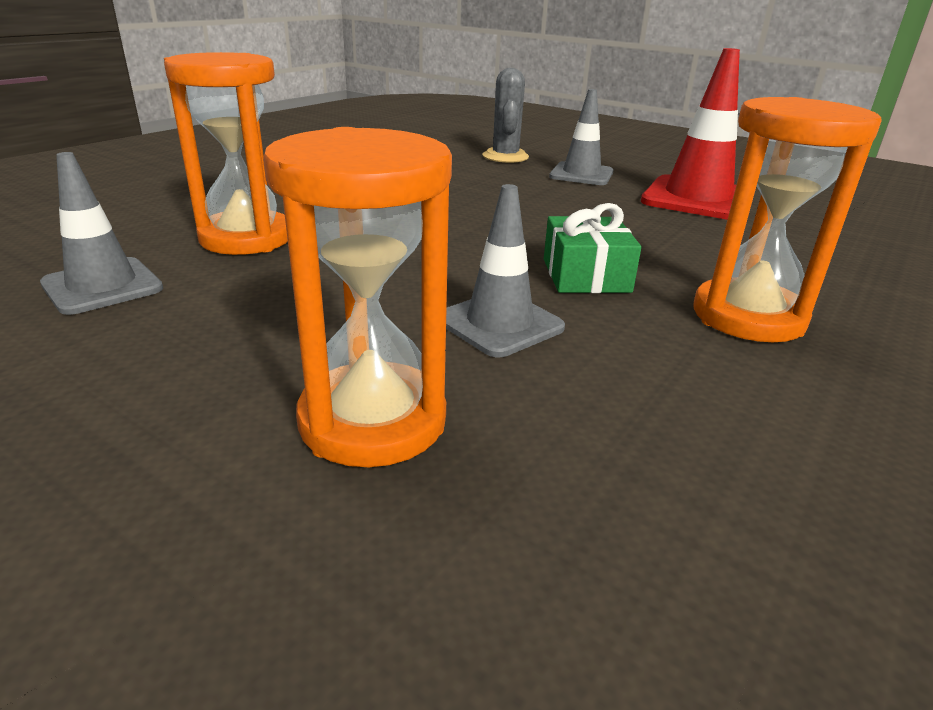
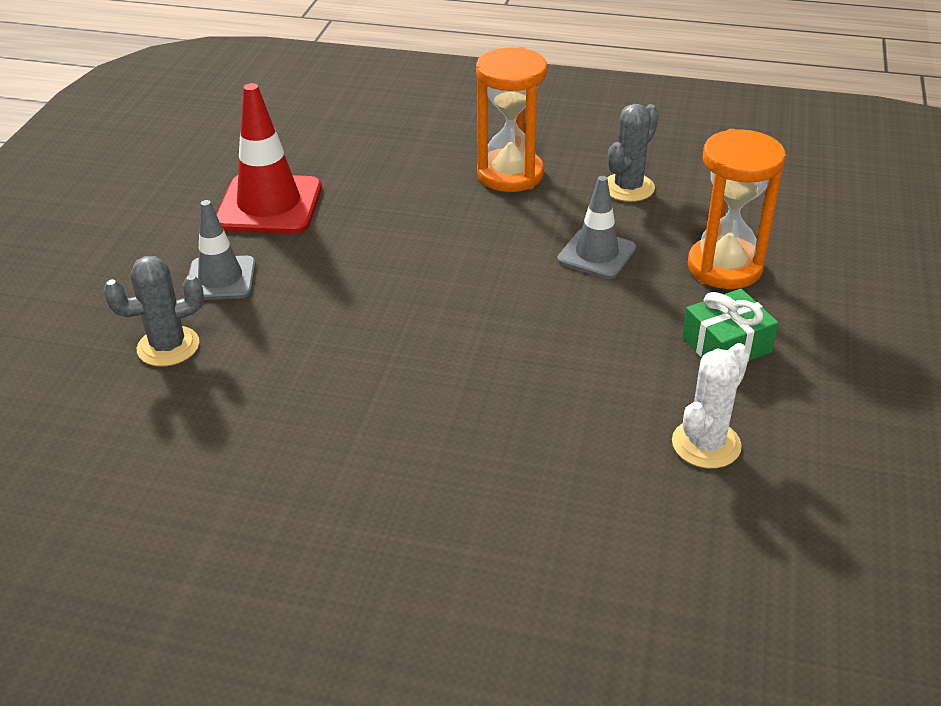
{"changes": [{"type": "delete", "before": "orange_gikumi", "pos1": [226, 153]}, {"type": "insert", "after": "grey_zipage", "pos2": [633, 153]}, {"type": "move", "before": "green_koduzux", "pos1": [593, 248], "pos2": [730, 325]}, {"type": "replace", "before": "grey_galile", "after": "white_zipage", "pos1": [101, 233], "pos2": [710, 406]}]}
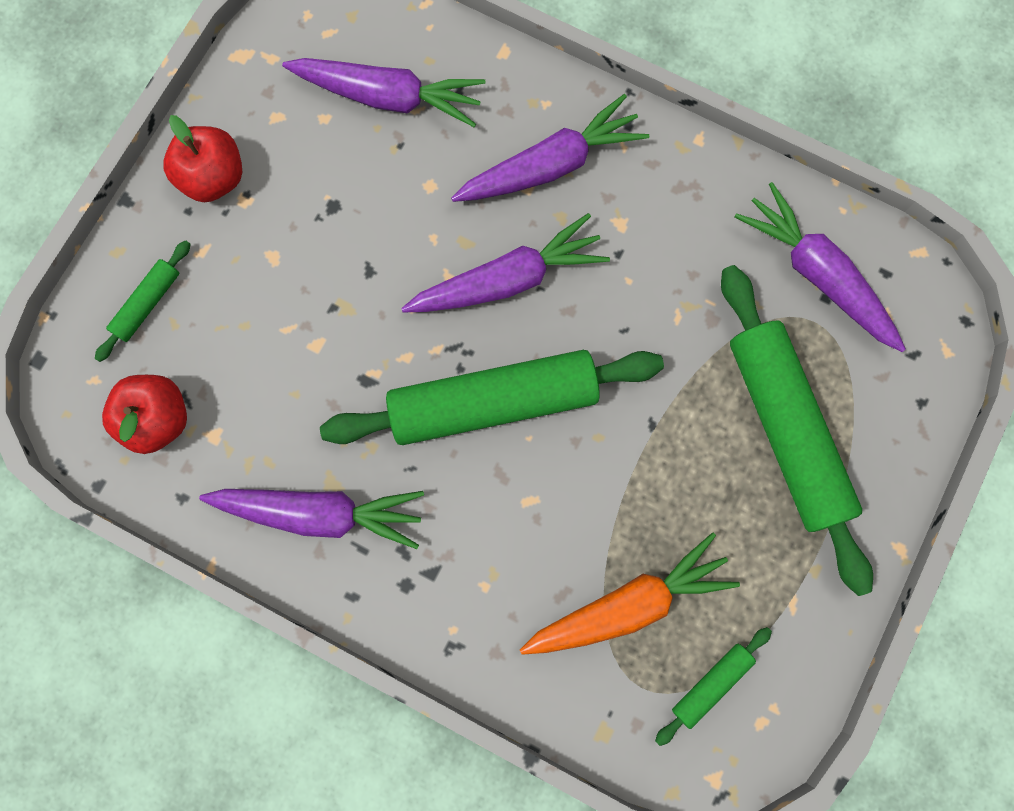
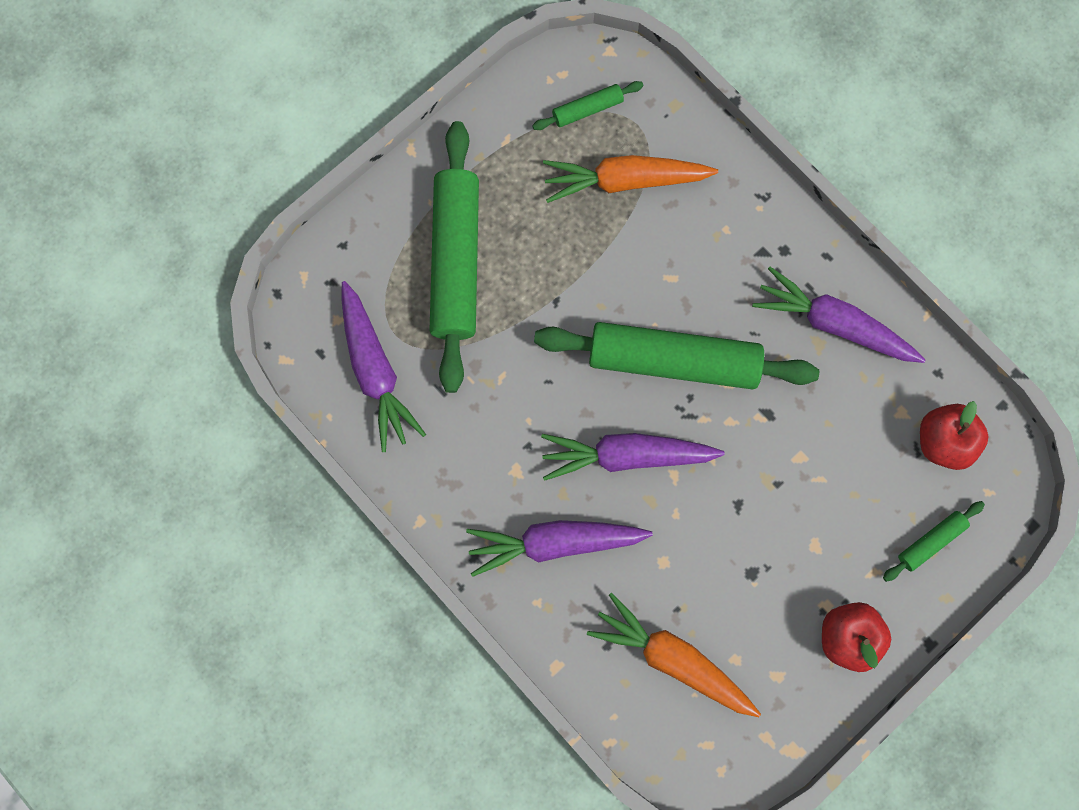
{"changes": [{"type": "recolor", "before": "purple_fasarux", "after": "orange_fasarux", "pos1": [383, 92], "pos2": [674, 655]}]}
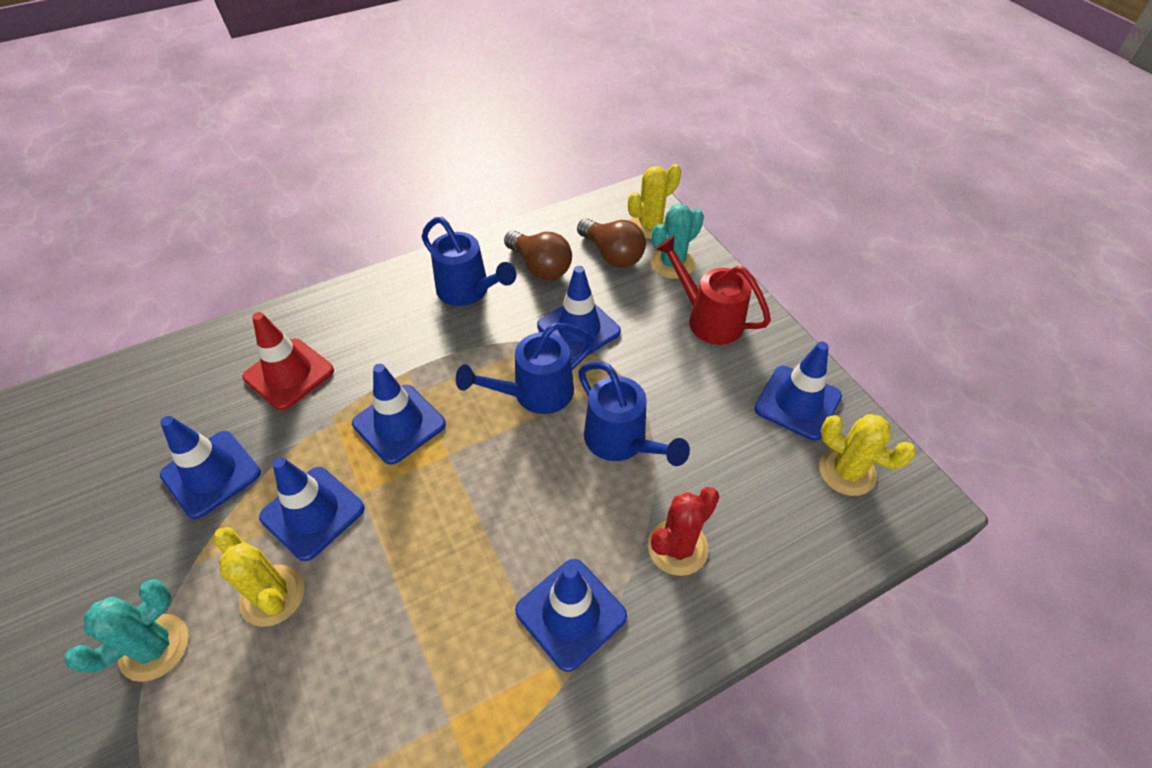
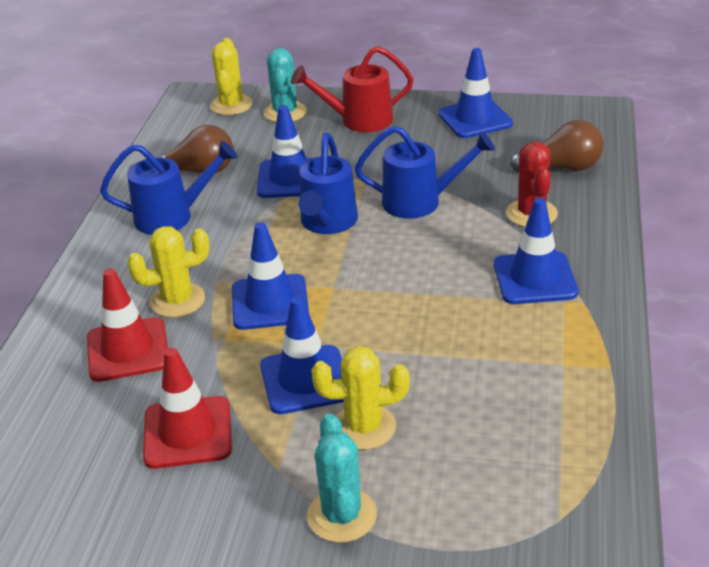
{"changes": [{"type": "move", "before": "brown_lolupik", "pos1": [611, 243], "pos2": [557, 146]}, {"type": "move", "before": "yellow_zipage", "pos1": [867, 455], "pos2": [168, 272]}, {"type": "recolor", "before": "blue_galile", "after": "red_galile", "pos1": [210, 467], "pos2": [187, 408]}]}
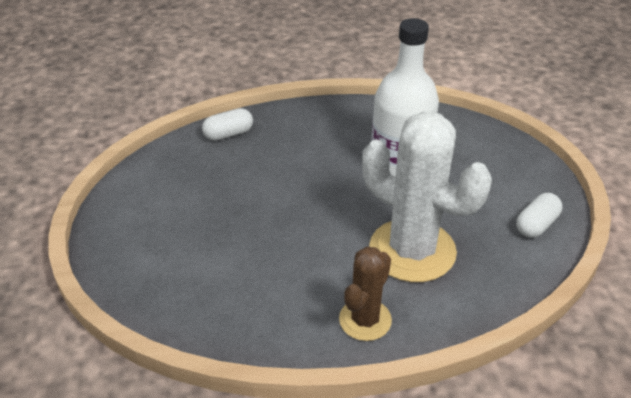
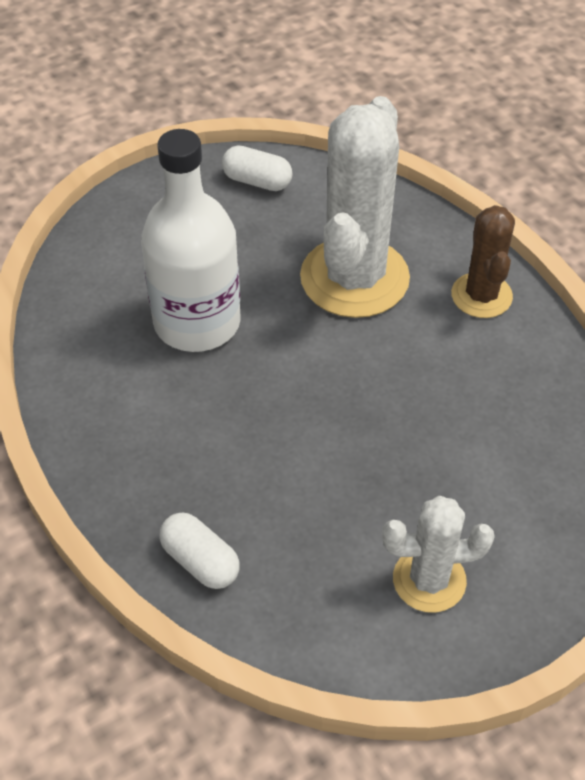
{"changes": [{"type": "insert", "after": "white_zipage", "pos2": [438, 554]}, {"type": "rotate", "before": "brown_zipage", "pos1": [365, 293], "pos2": [483, 261], "turn": 75}]}
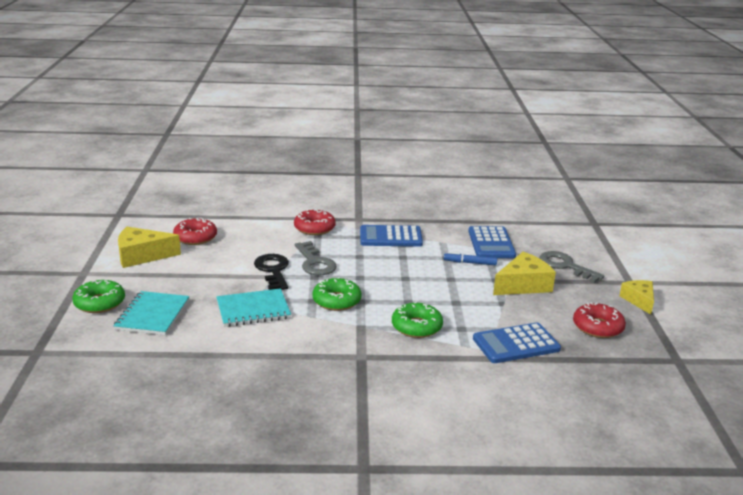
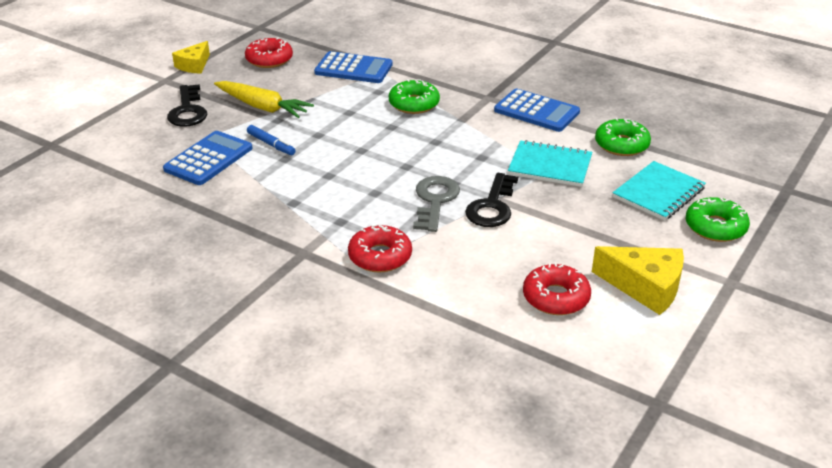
{"changes": [{"type": "move", "before": "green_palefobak", "pos1": [337, 294], "pos2": [623, 137]}, {"type": "move", "before": "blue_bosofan", "pos1": [391, 236], "pos2": [537, 110]}, {"type": "replace", "before": "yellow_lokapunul", "after": "yellow_fasarux", "pos1": [524, 273], "pos2": [264, 99]}, {"type": "recolor", "before": "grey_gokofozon", "after": "black_gokofozon", "pos1": [571, 267], "pos2": [187, 105]}]}
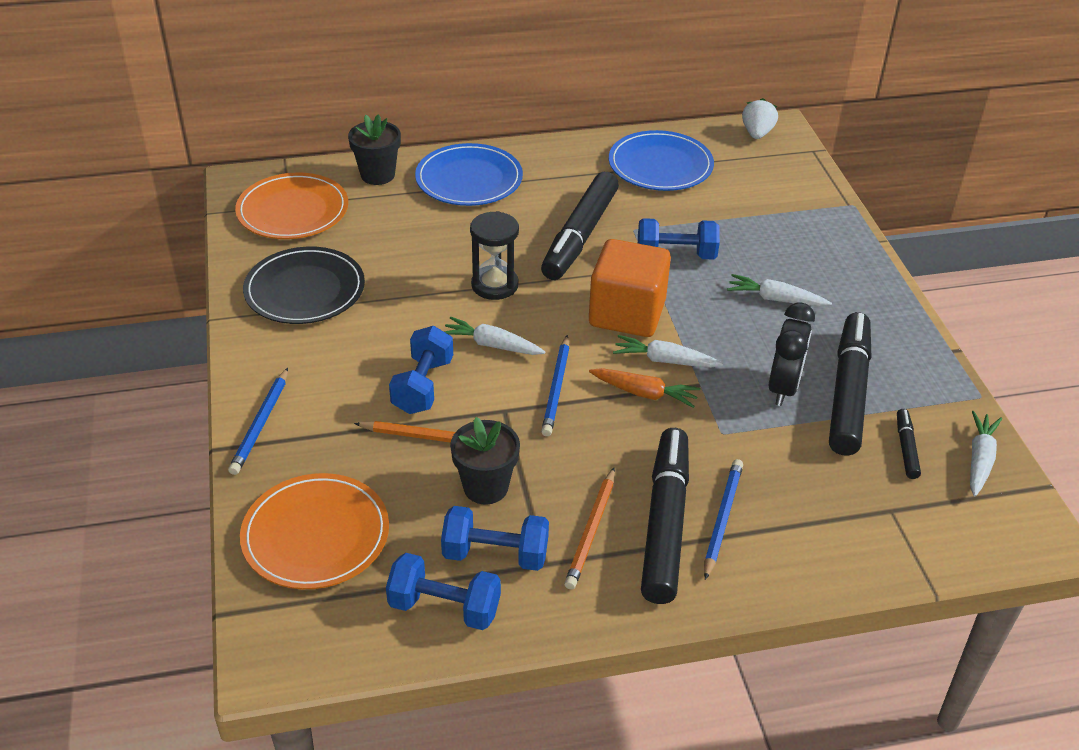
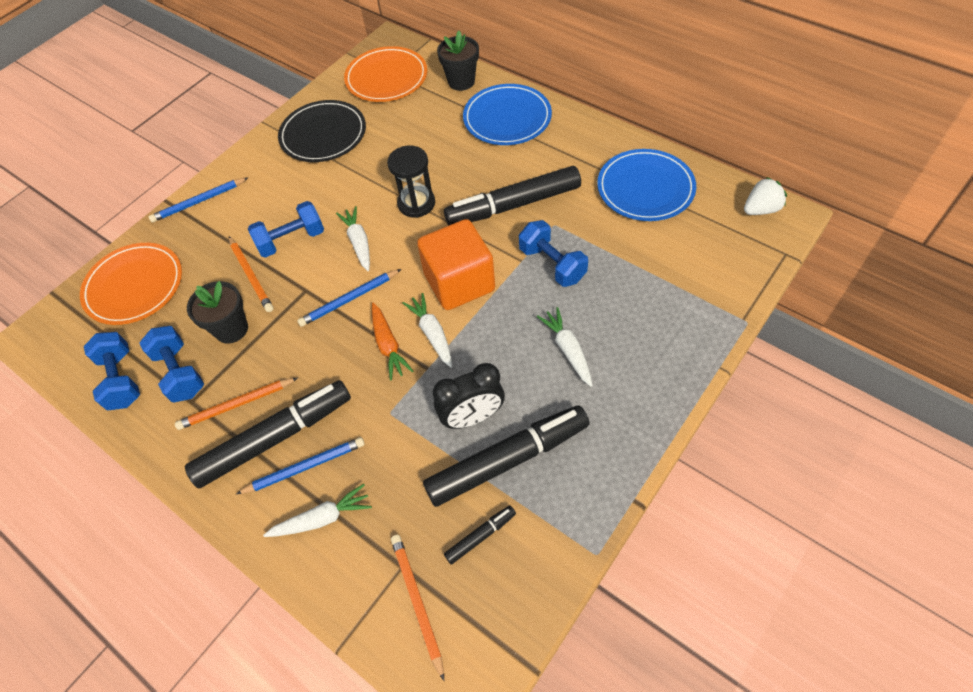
{"changes": [{"type": "insert", "after": "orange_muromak", "pos2": [417, 608]}, {"type": "move", "before": "white_fasarux", "pos1": [986, 453], "pos2": [317, 510]}]}
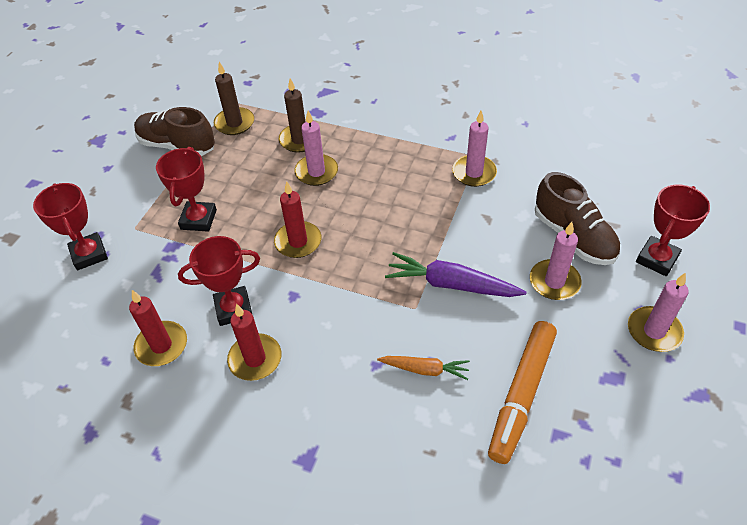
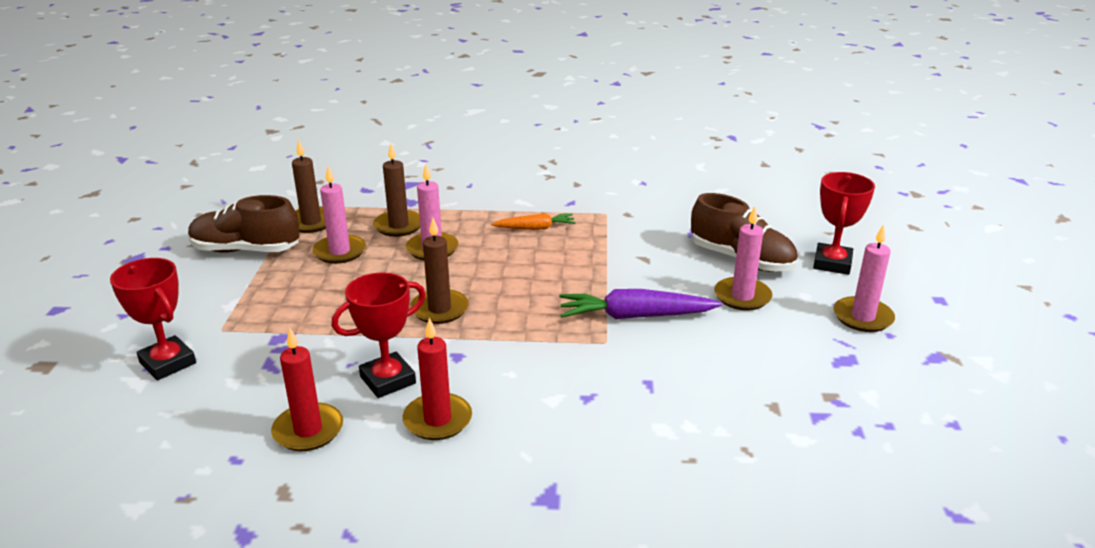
{"changes": [{"type": "delete", "before": "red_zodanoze", "pos1": [186, 189]}, {"type": "delete", "before": "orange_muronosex", "pos1": [522, 392]}, {"type": "move", "before": "orange_fasarux", "pos1": [423, 368], "pos2": [533, 221]}, {"type": "move", "before": "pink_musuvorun", "pos1": [474, 149], "pos2": [339, 215]}, {"type": "recolor", "before": "red_musuvorun", "after": "brown_musuvorun", "pos1": [297, 219], "pos2": [439, 271]}]}
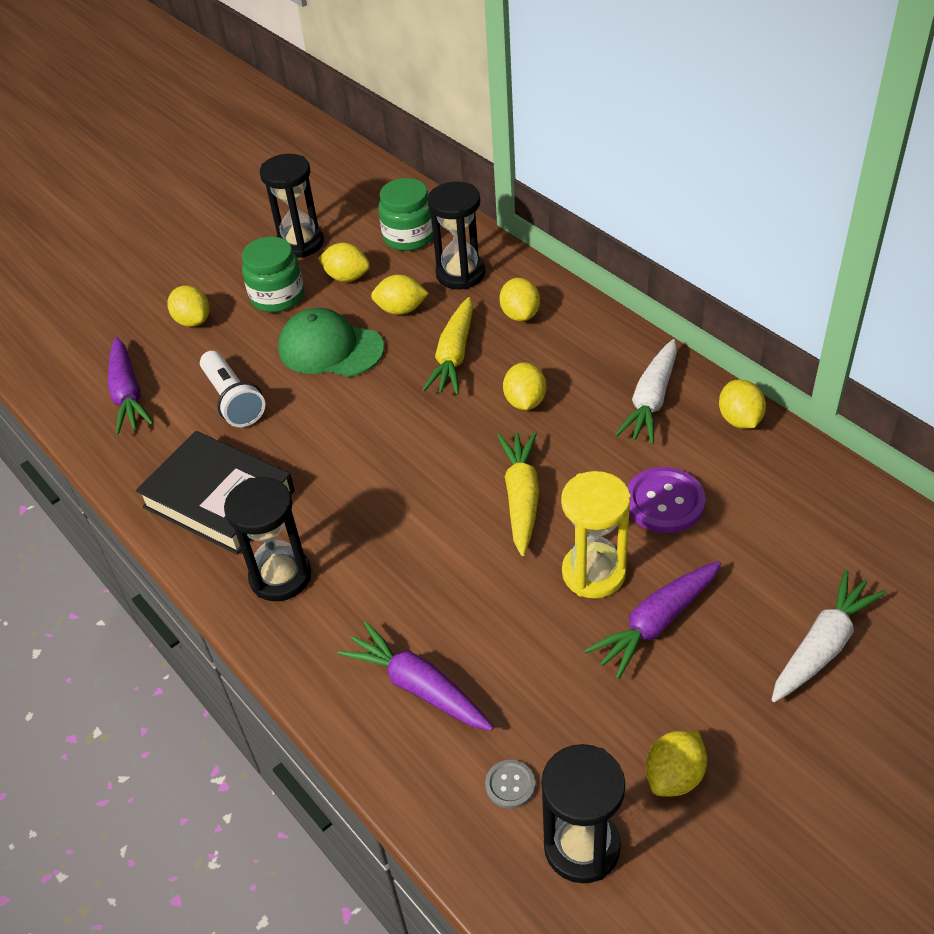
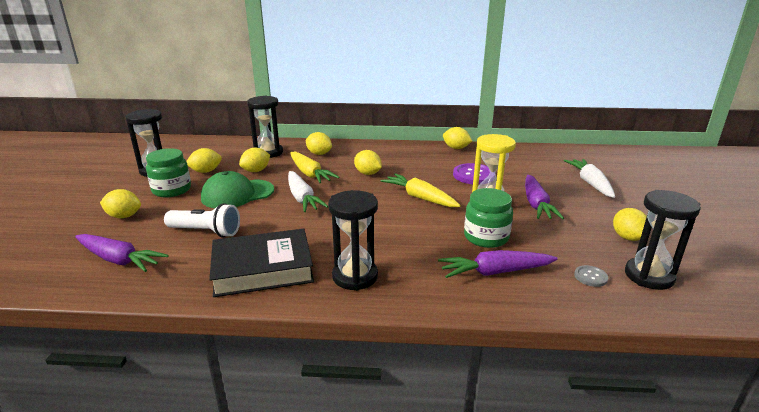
{"changes": [{"type": "move", "before": "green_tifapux", "pos1": [405, 214], "pos2": [488, 218]}, {"type": "move", "before": "white_fasarux", "pos1": [646, 391], "pos2": [308, 191]}]}
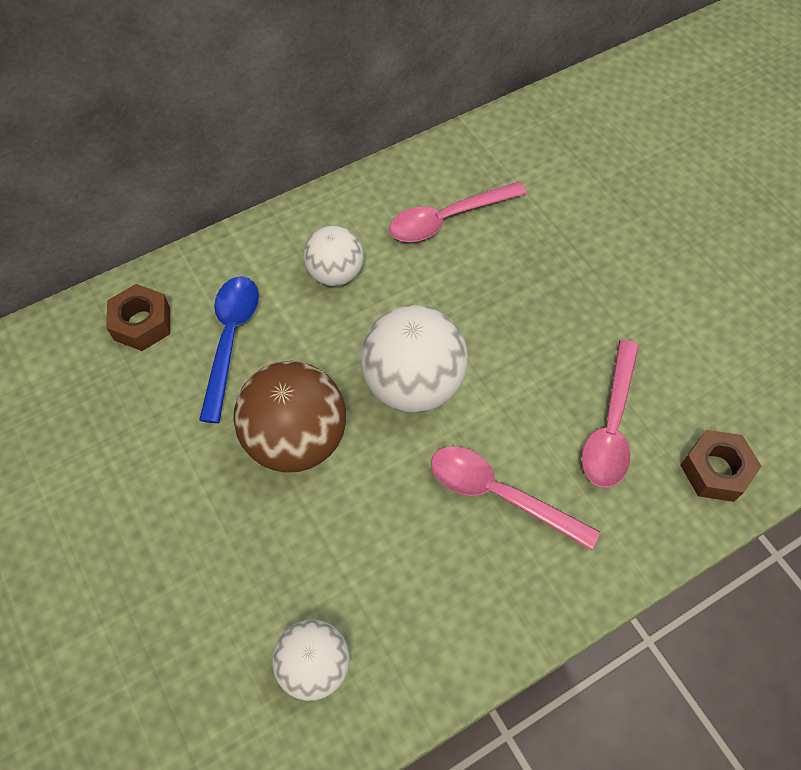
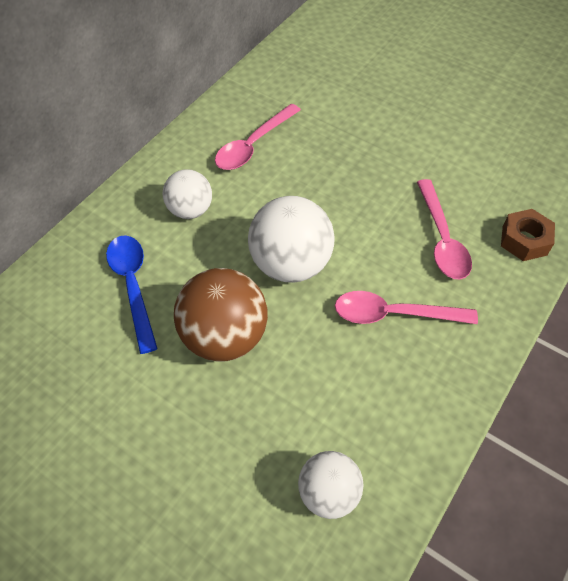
{"changes": [{"type": "delete", "before": "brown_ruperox", "pos1": [138, 317]}]}
